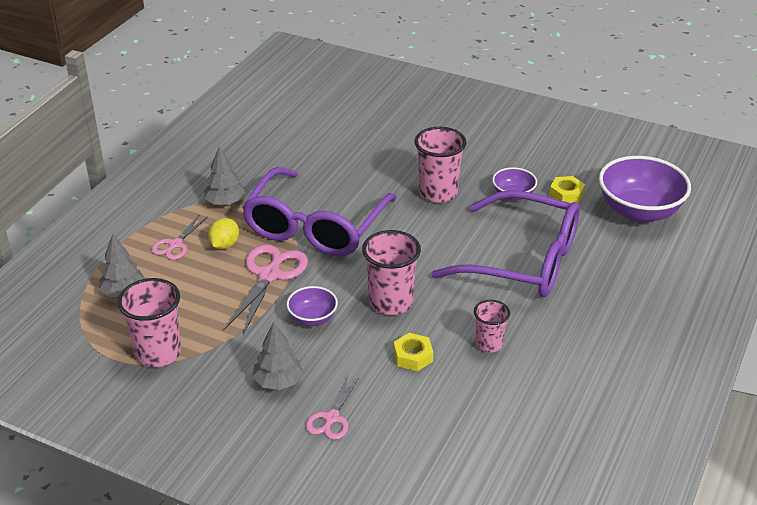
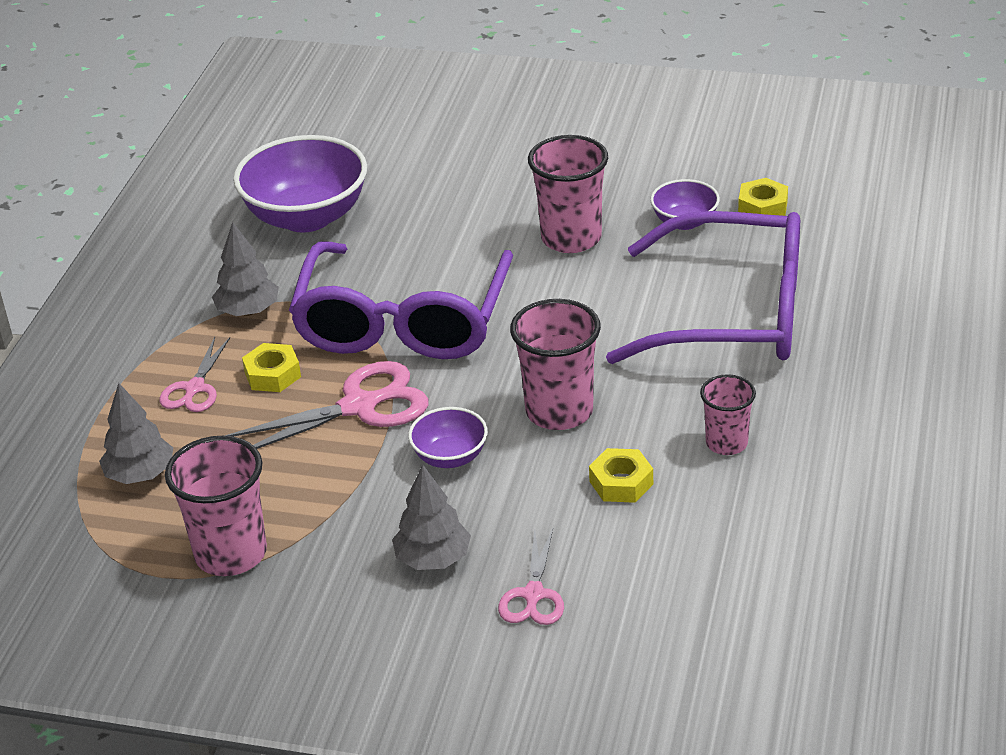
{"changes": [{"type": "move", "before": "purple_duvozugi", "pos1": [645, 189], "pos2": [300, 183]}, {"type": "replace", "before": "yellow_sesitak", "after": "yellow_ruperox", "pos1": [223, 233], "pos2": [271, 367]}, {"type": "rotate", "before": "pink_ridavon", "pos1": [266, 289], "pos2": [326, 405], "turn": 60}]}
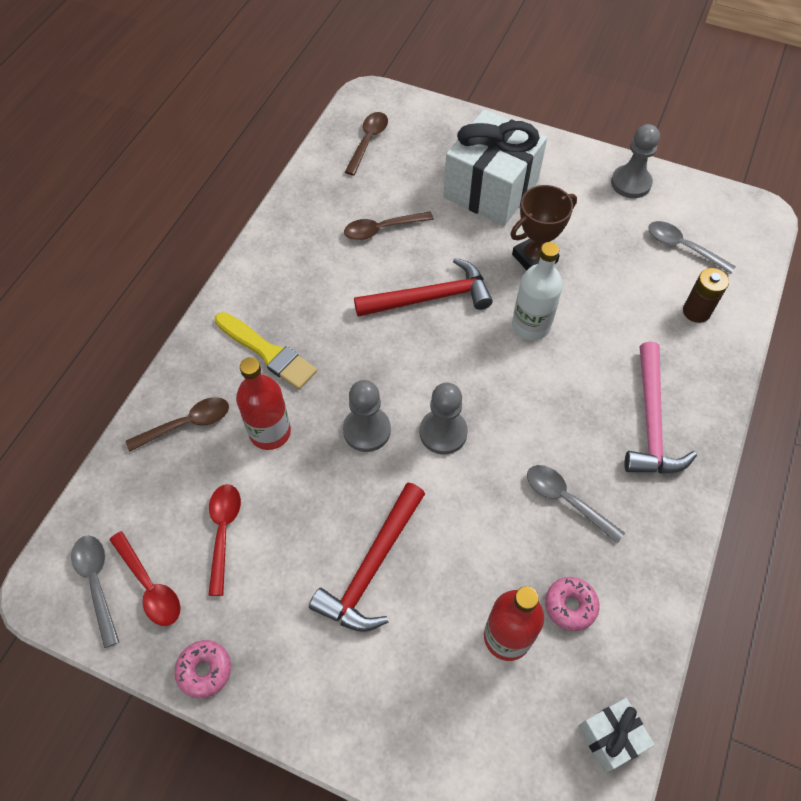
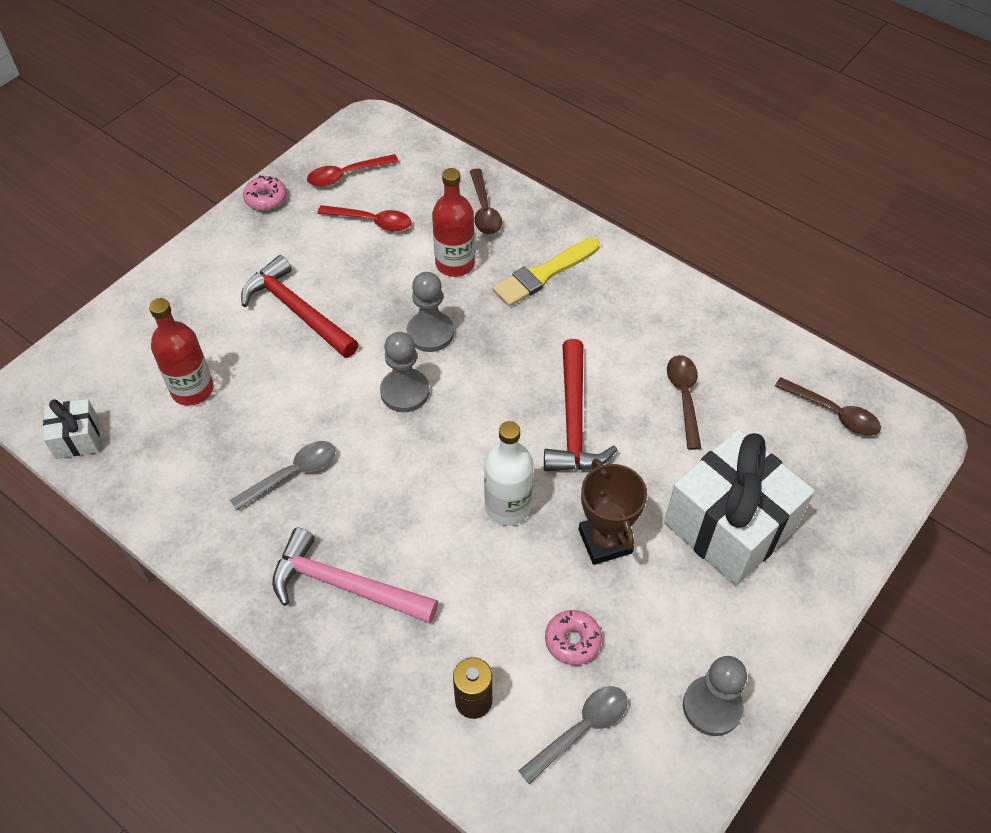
{"changes": [{"type": "delete", "before": "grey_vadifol", "pos1": [95, 591]}, {"type": "move", "before": "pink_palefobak", "pos1": [572, 604], "pos2": [573, 637]}]}
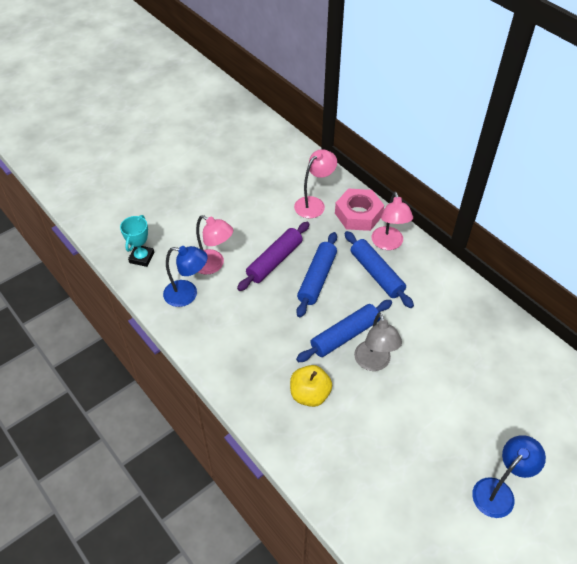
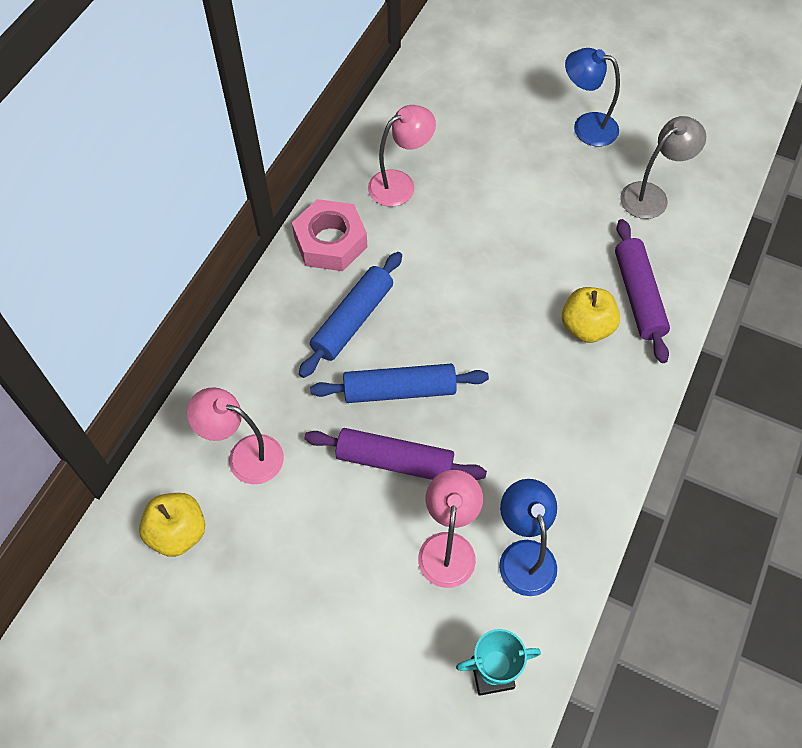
{"changes": [{"type": "delete", "before": "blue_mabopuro", "pos1": [344, 331]}, {"type": "insert", "after": "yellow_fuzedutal", "pos2": [172, 525]}, {"type": "insert", "after": "purple_mabopuro", "pos2": [642, 291]}, {"type": "move", "before": "pink_ruperox", "pos1": [359, 210], "pos2": [329, 235]}, {"type": "move", "before": "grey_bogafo", "pos1": [378, 341], "pos2": [663, 167]}, {"type": "move", "before": "pink_bogafo", "pos1": [392, 221], "pos2": [402, 156]}]}
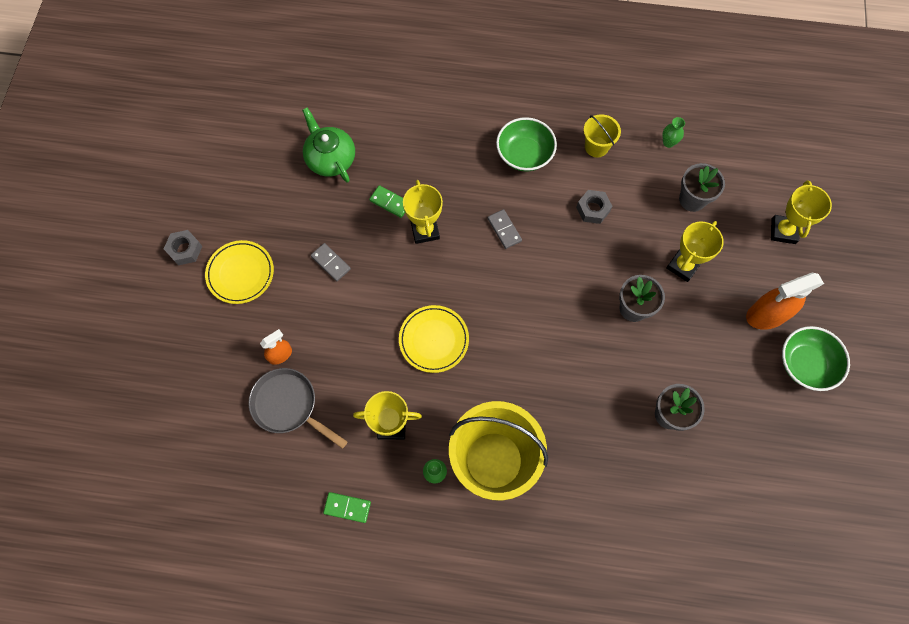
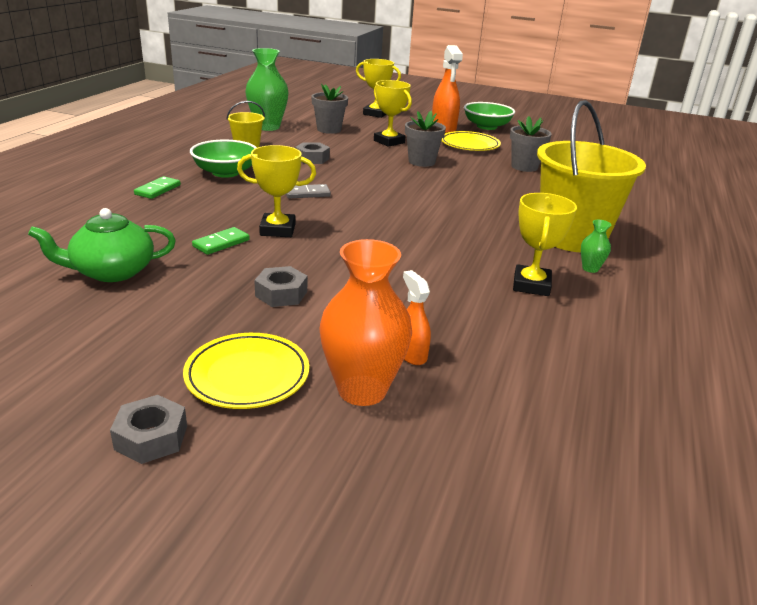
{"changes": [{"type": "delete", "before": "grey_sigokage", "pos1": [298, 408]}, {"type": "insert", "after": "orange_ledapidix", "pos2": [365, 322]}, {"type": "move", "before": "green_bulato", "pos1": [347, 507], "pos2": [157, 187]}, {"type": "move", "before": "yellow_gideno", "pos1": [434, 339], "pos2": [471, 141]}, {"type": "replace", "before": "grey_bulato", "after": "grey_ruperox", "pos1": [331, 262], "pos2": [280, 286]}, {"type": "resize", "before": "green_ledapidix", "pos1": [673, 132], "pos2": [267, 89], "scale": 2.22}]}
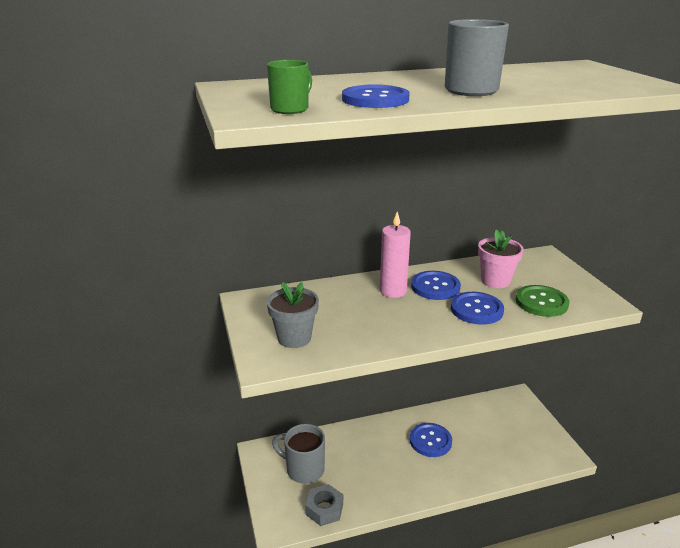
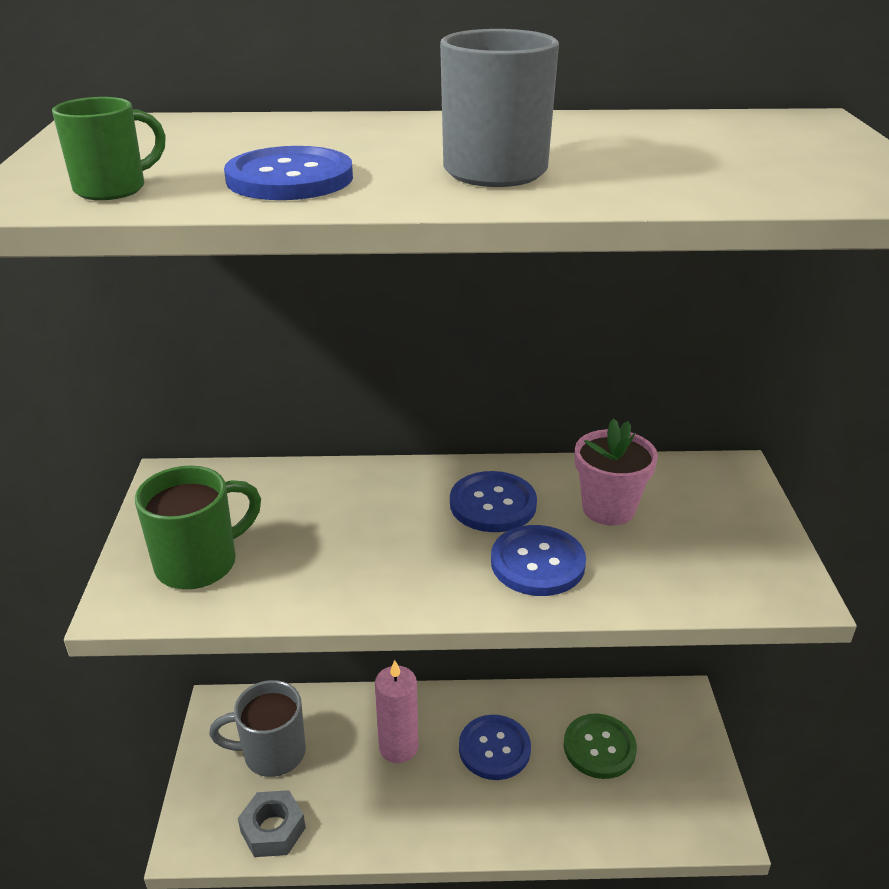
{"changes": [{"type": "move", "before": "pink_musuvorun", "pos1": [395, 255], "pos2": [396, 711]}, {"type": "move", "before": "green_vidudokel", "pos1": [542, 301], "pos2": [600, 746]}, {"type": "replace", "before": "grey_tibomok", "after": "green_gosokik", "pos1": [293, 315], "pos2": [198, 527]}, {"type": "rotate", "before": "grey_gosokik", "pos1": [298, 454], "pos2": [257, 728], "turn": -45}]}
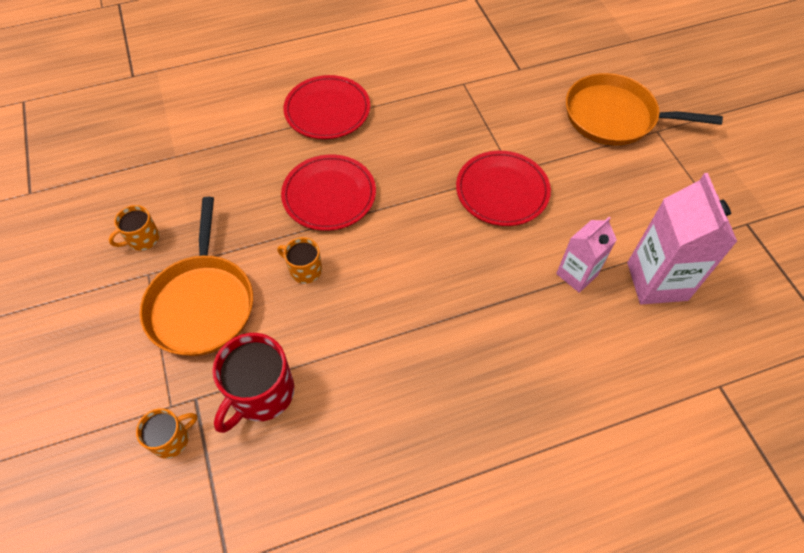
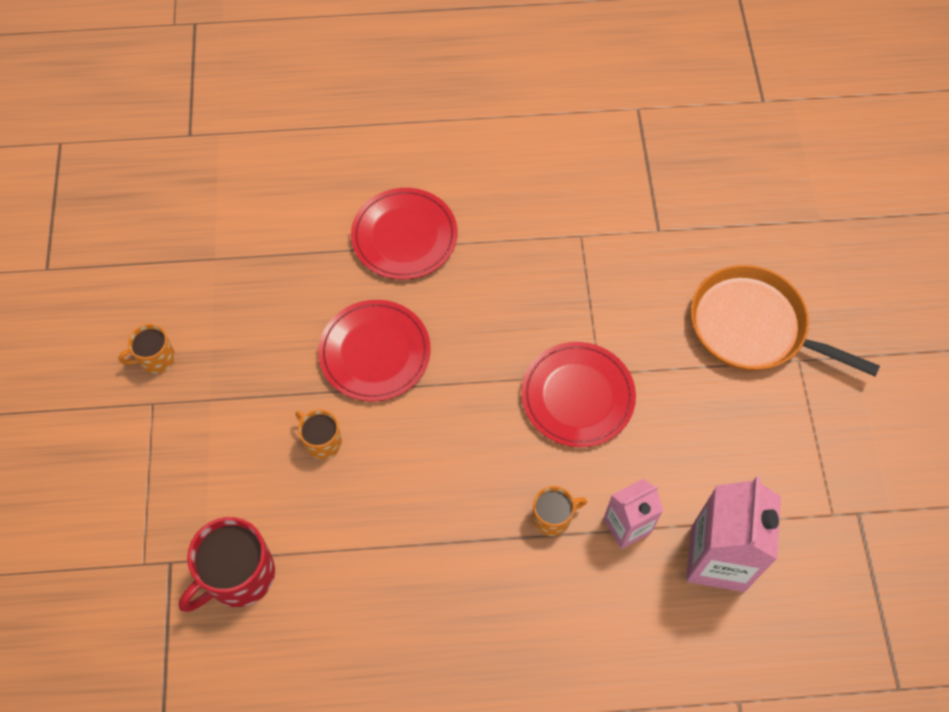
{"changes": [{"type": "delete", "before": "orange_sigokage", "pos1": [196, 276]}, {"type": "move", "before": "orange_gosokik", "pos1": [166, 433], "pos2": [559, 511]}]}
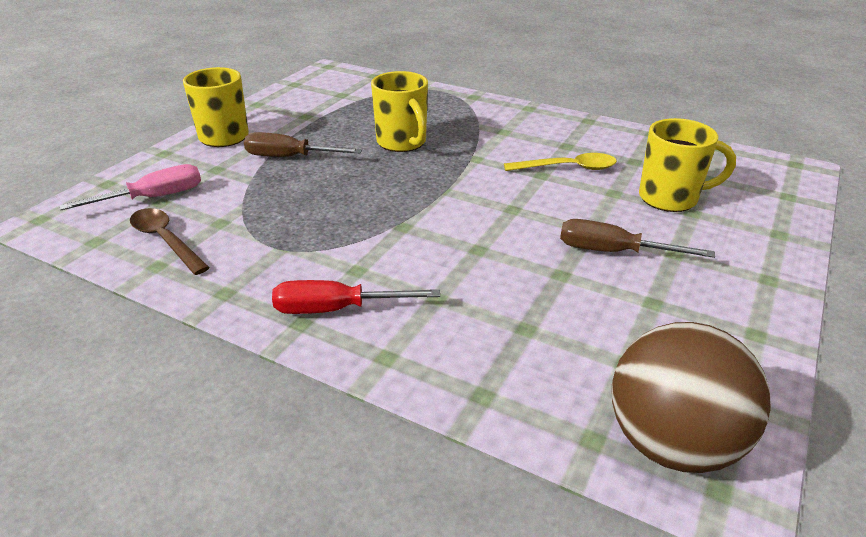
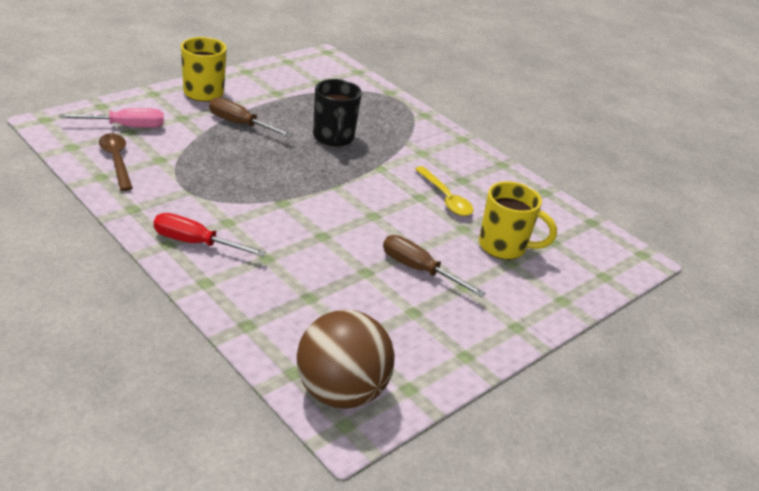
{"changes": [{"type": "recolor", "before": "yellow_gosokik", "after": "black_gosokik", "pos1": [399, 111], "pos2": [337, 113]}, {"type": "rotate", "before": "yellow_vadifol", "pos1": [560, 162], "pos2": [444, 191], "turn": 45}]}
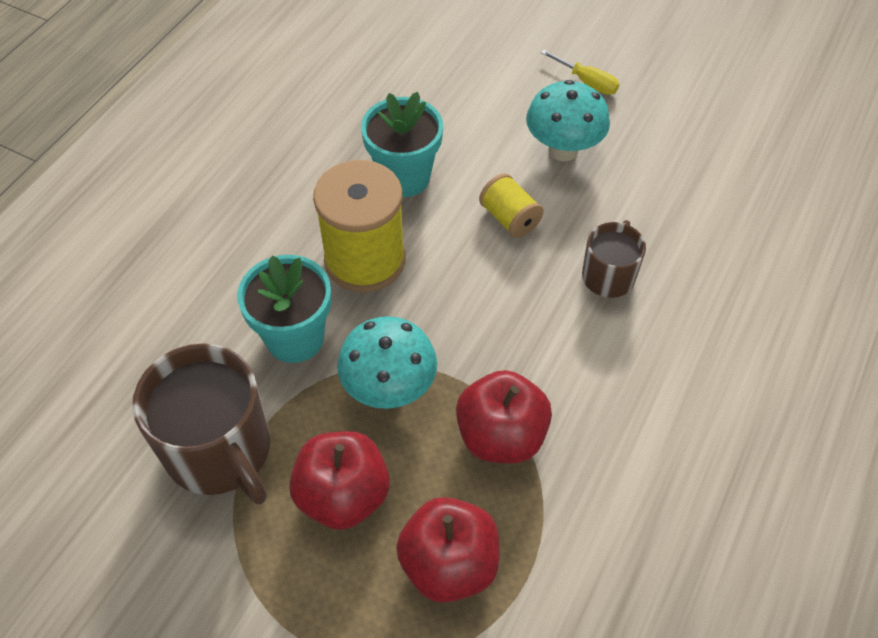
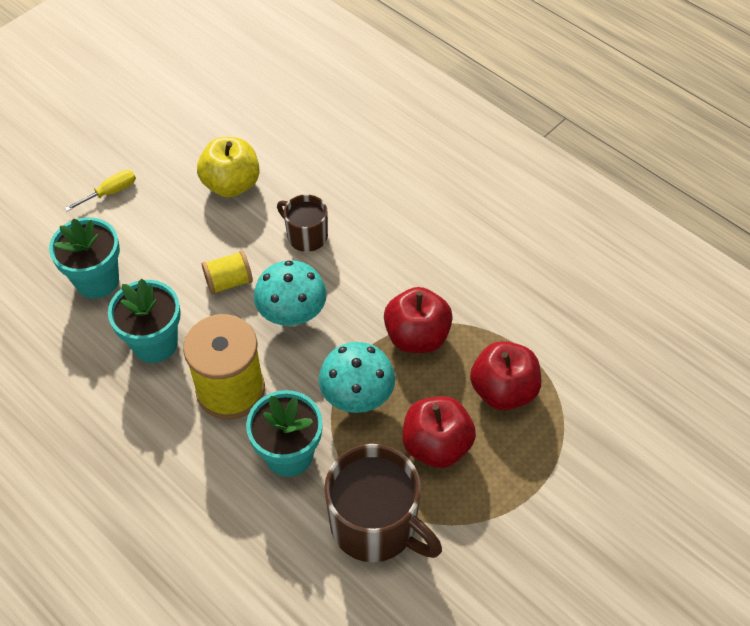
{"changes": [{"type": "insert", "after": "turquoise_tibomok", "pos2": [84, 258]}, {"type": "insert", "after": "yellow_fuzedutal", "pos2": [228, 167]}, {"type": "move", "before": "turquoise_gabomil", "pos1": [568, 120], "pos2": [290, 293]}, {"type": "rotate", "before": "brown_gosokik", "pos1": [201, 423], "pos2": [383, 503], "turn": 60}]}
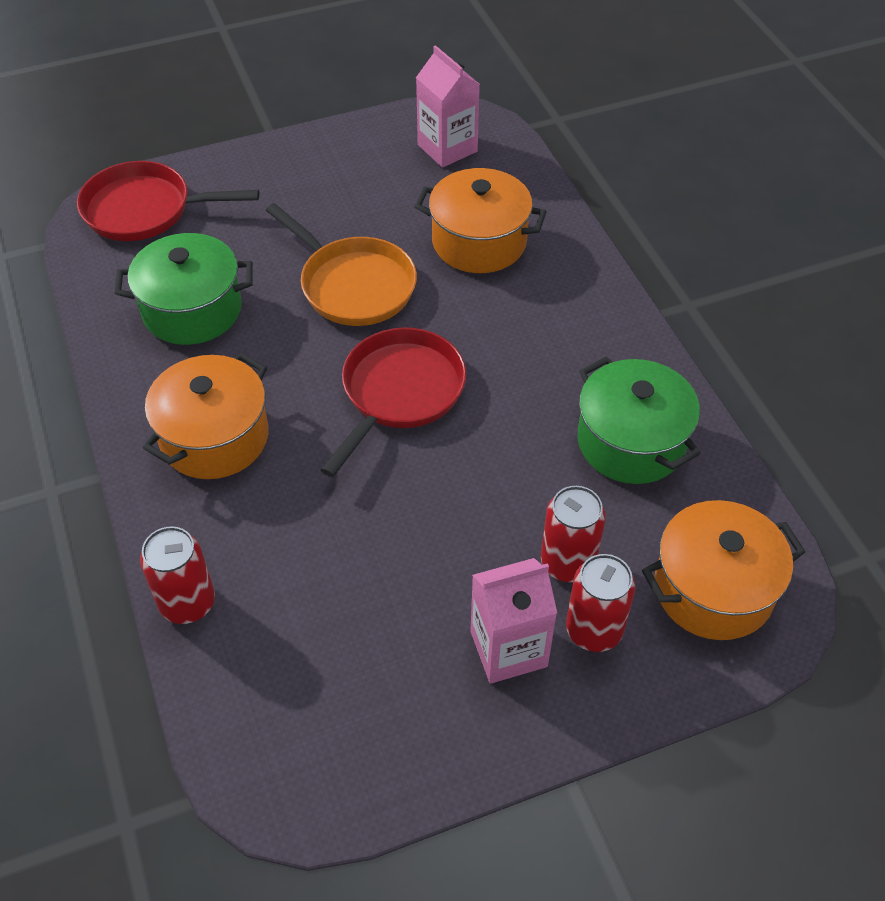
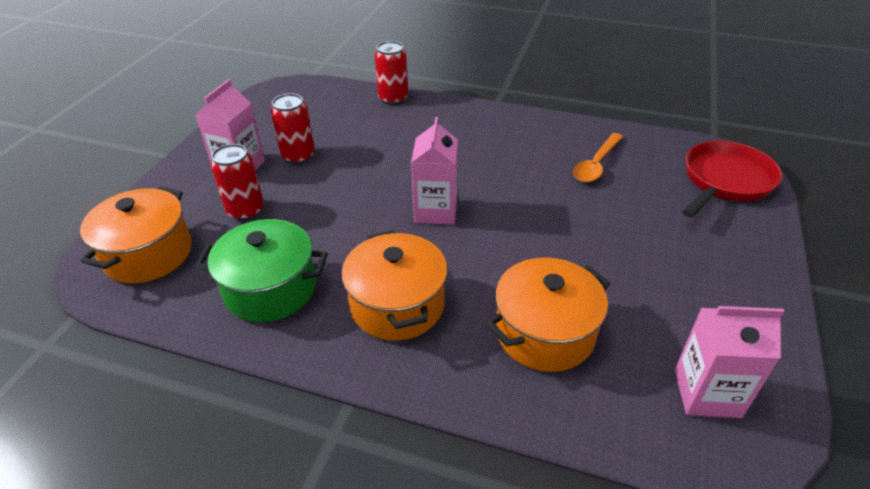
{"changes": [{"type": "delete", "before": "orange_sigokage", "pos1": [341, 264]}, {"type": "move", "before": "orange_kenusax", "pos1": [205, 416], "pos2": [394, 285]}, {"type": "move", "before": "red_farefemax", "pos1": [601, 603], "pos2": [293, 128]}, {"type": "replace", "before": "green_kenusax", "after": "orange_vadifol", "pos1": [184, 289], "pos2": [598, 157]}, {"type": "replace", "before": "red_sigokage", "after": "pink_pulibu", "pos1": [393, 402], "pos2": [434, 171]}]}
